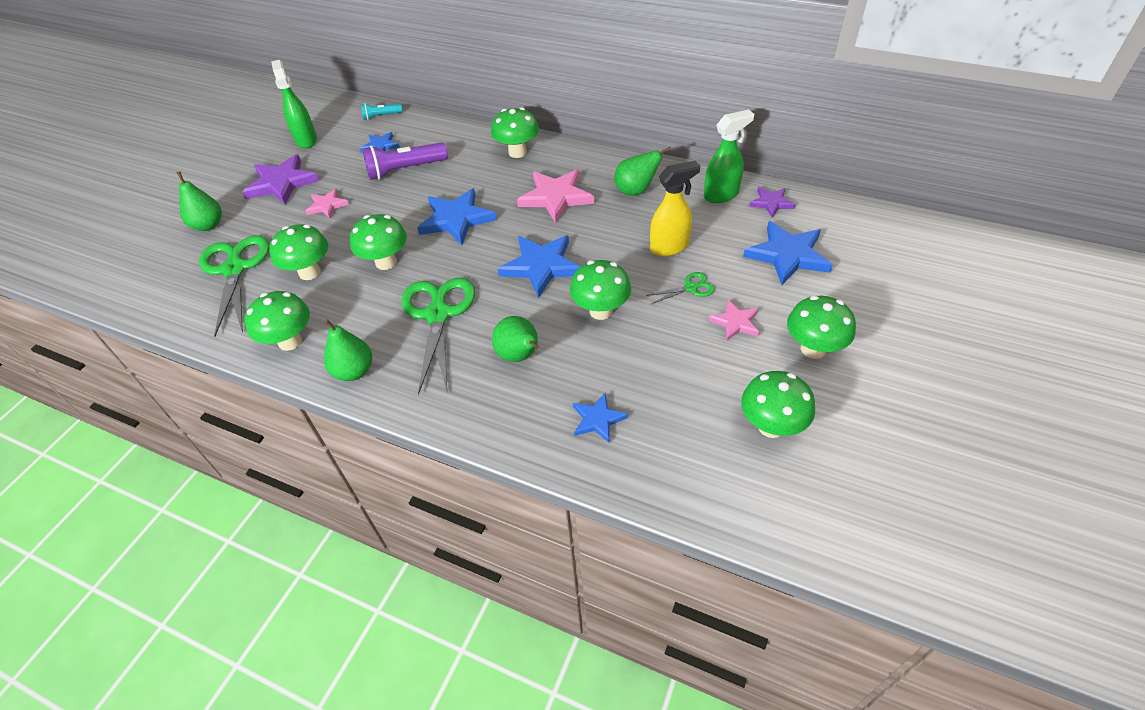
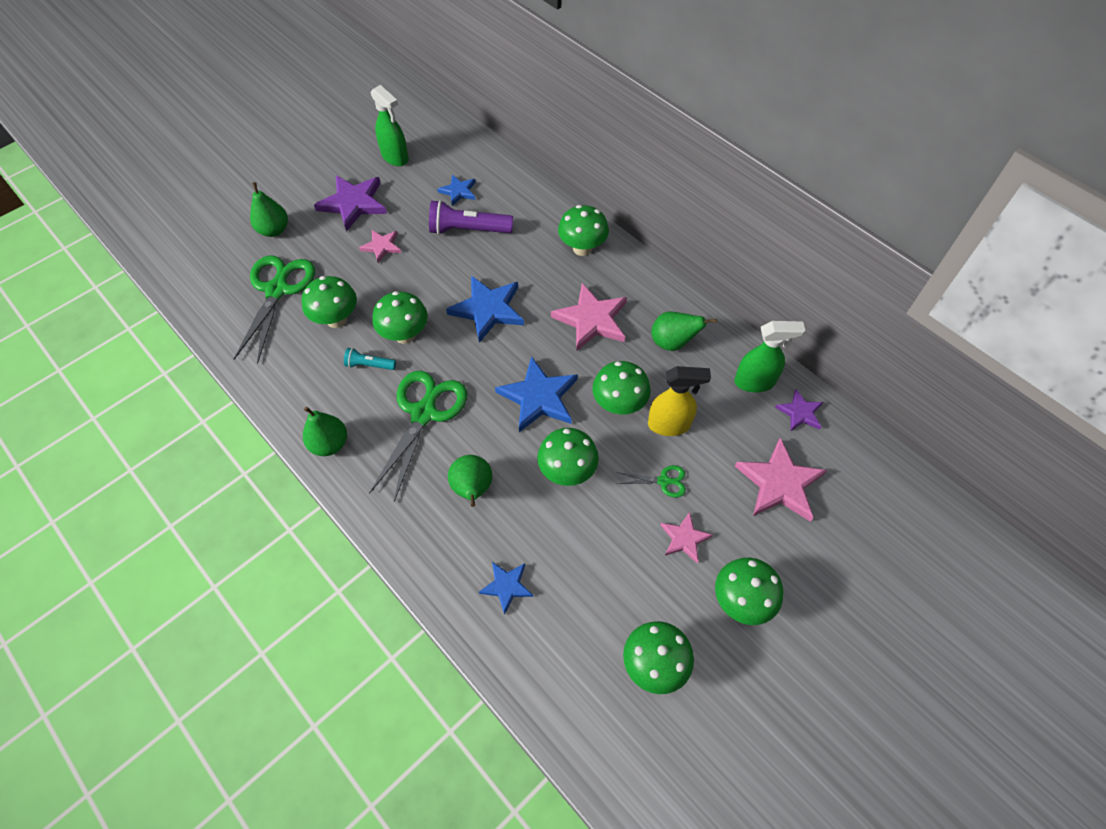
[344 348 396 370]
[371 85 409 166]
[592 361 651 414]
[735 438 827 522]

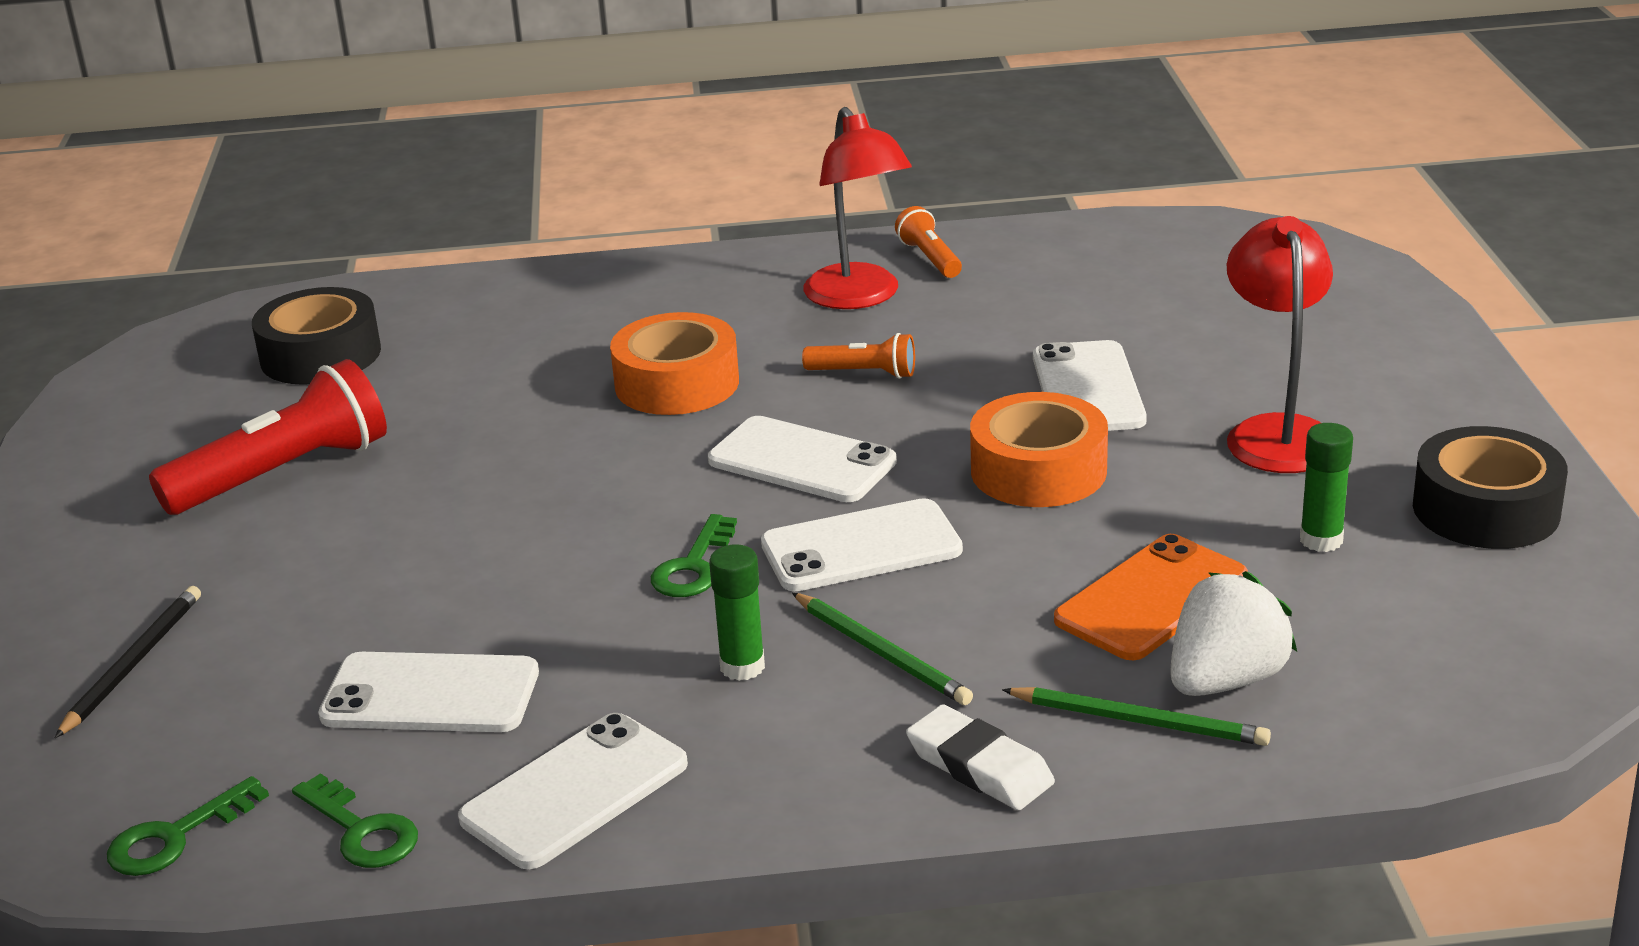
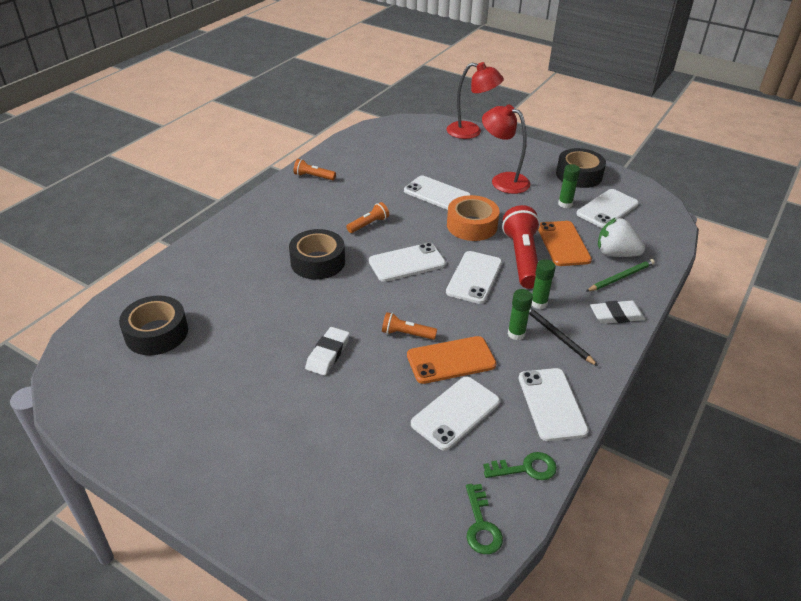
[289 229 345 279]
[305 327 350 376]
[382 312 437 340]
[407 336 497 384]
[446 62 504 139]
[502 205 540 289]
[529 308 598 366]
[532 259 556 309]
[576 189 639 228]
[598 217 645 257]
[651 514 737 597] (first image)

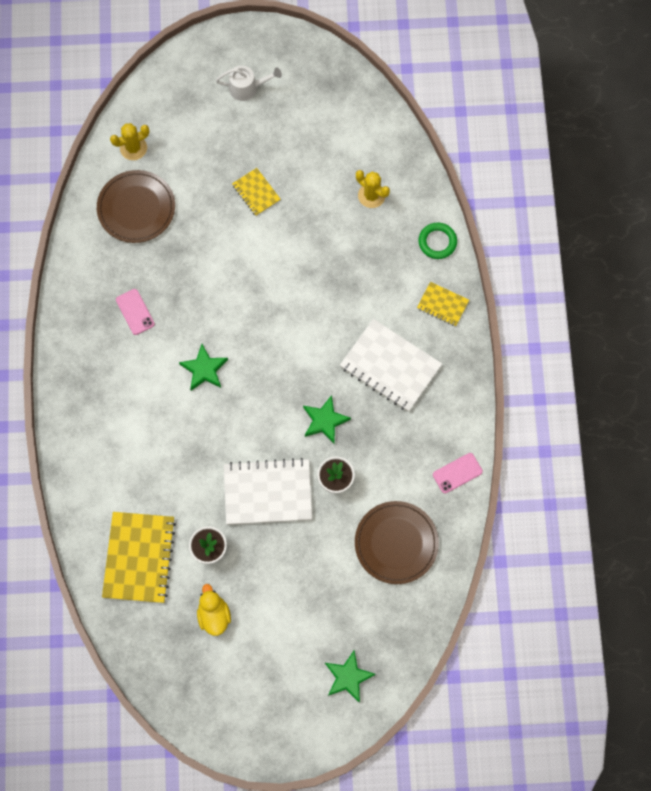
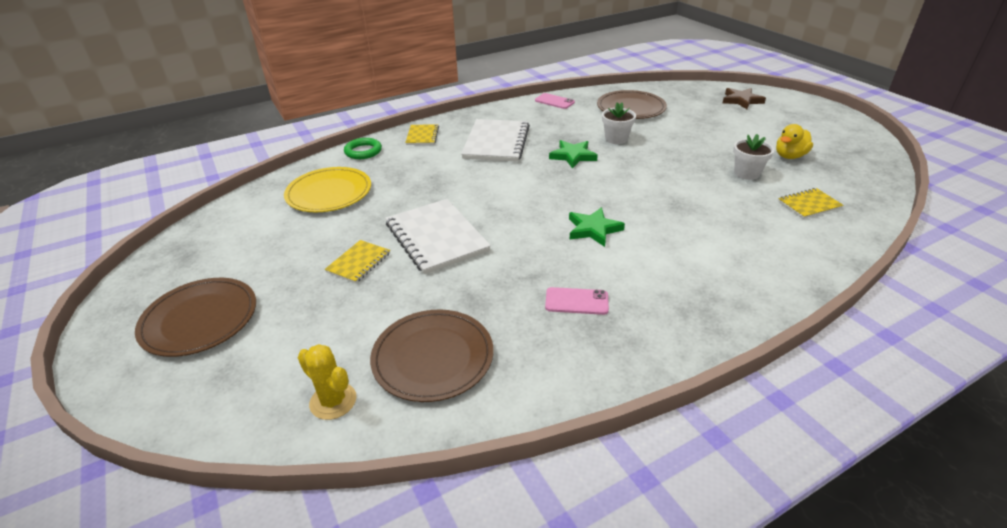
[135 278 256 357]
[284 167 371 212]
[386 199 491 274]
[545 287 609 315]
[723 88 766 109]
[778 188 844 219]

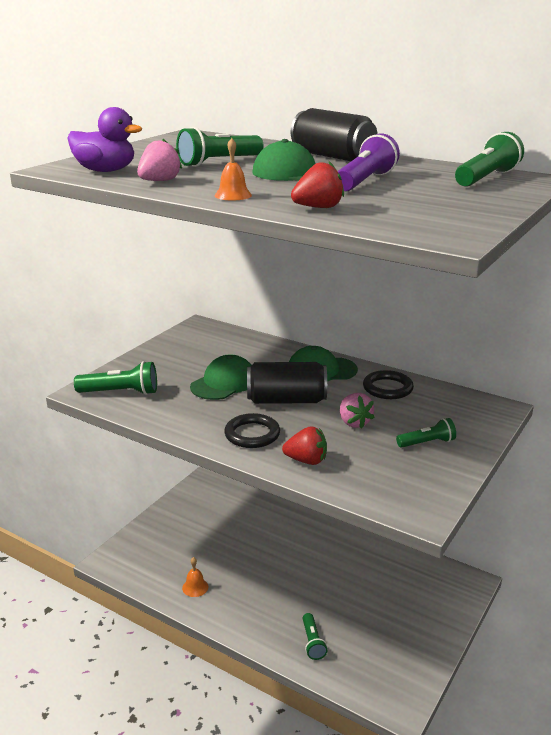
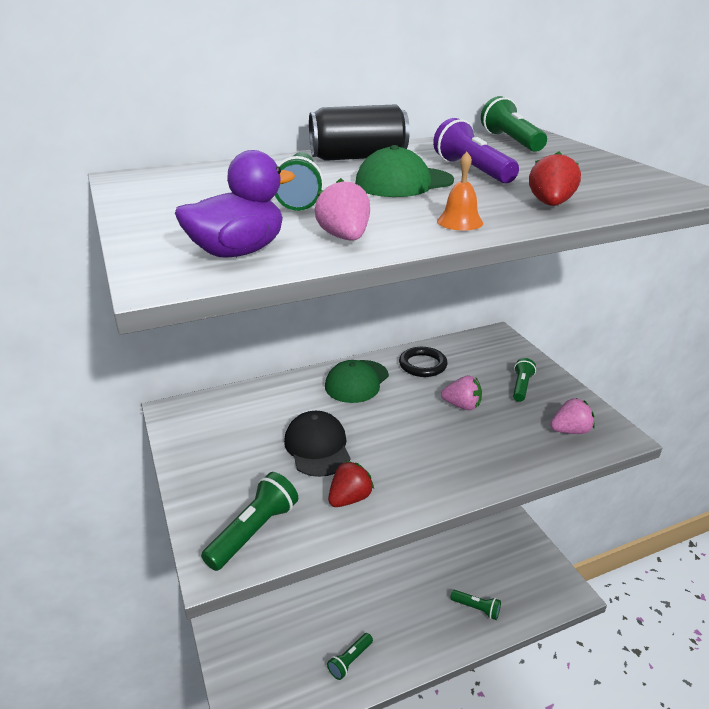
[284 411 350 477]
[327 633 373 680]
[328 461 374 507]
[550 398 595 434]
[224 413 280 448] (first image)
[247 362 327 404] (first image)

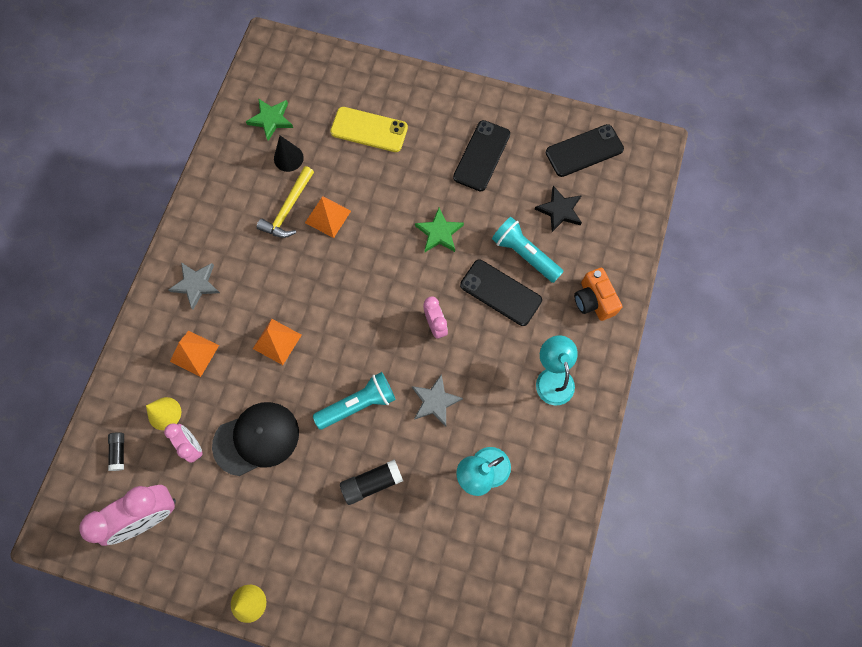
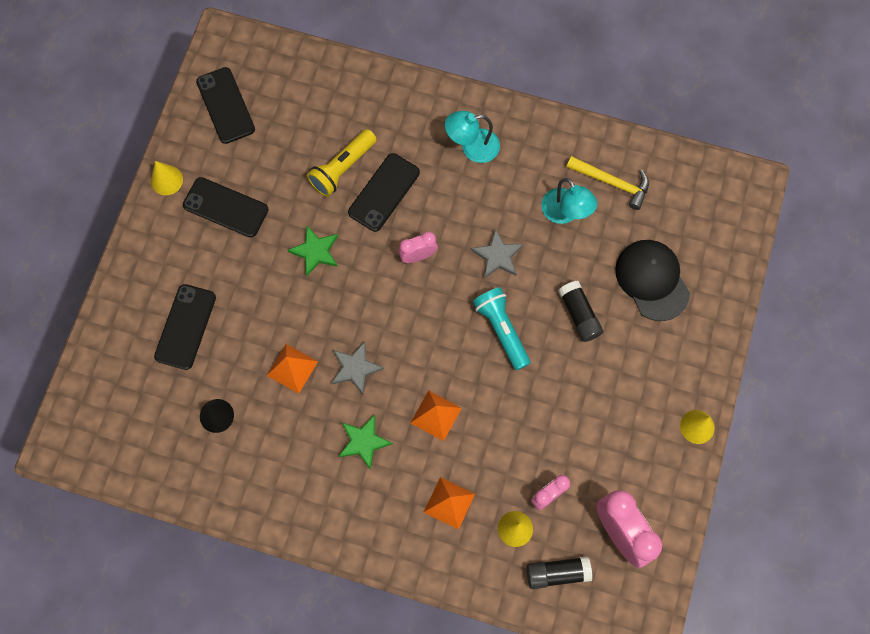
[151 161 183 195]
[154 284 216 370]
[307 129 377 197]
[331 341 384 394]
[339 415 393 470]
[526 556 592 589]
[566 156 649 210]
[615 240 690 321]
[535 186 582 232] (first image)
[574 267 622 321] (first image)

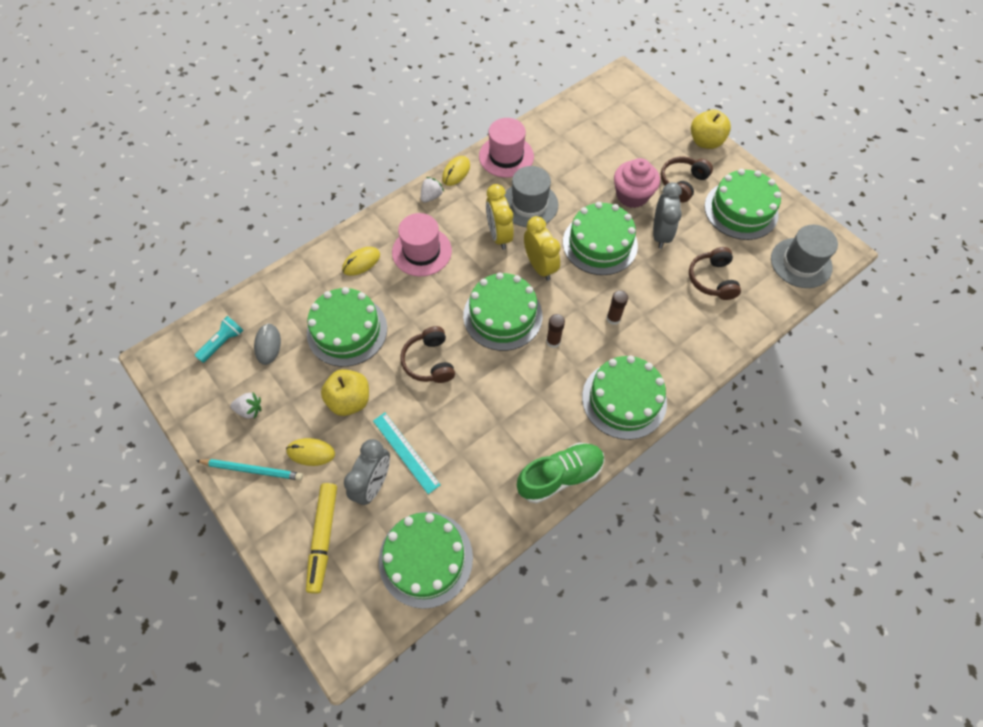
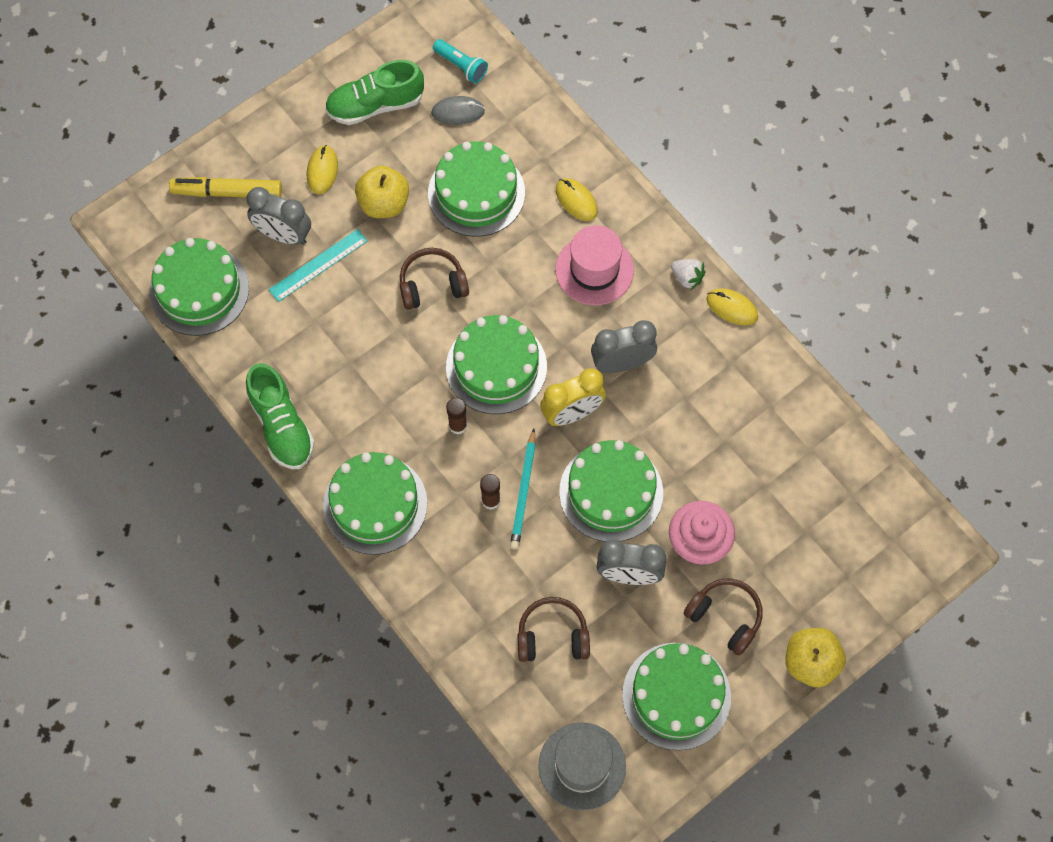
[325 60 424 125]
[510 429 536 549]
[591 320 657 373]
[479 118 534 178] (first image)
[504 166 559 227] (first image)

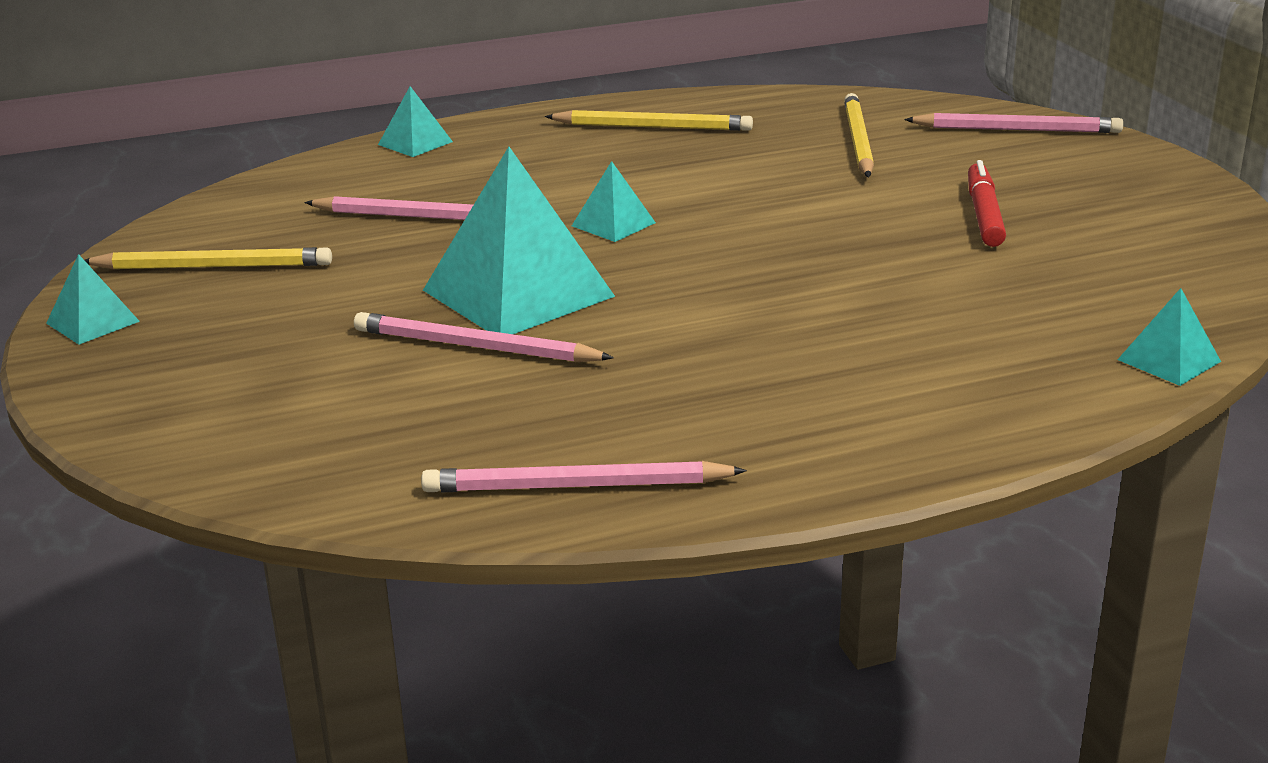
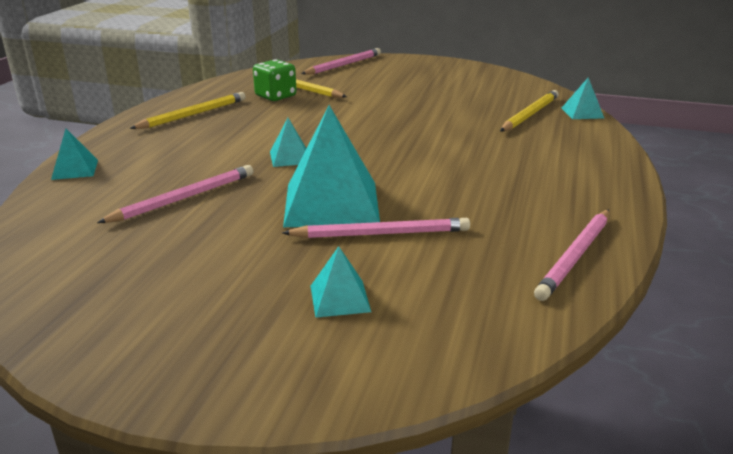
[253 59 297 101]
[282 218 470 238]
[310 246 371 318]
[500 90 559 131]
[968 160 1006 247] (first image)

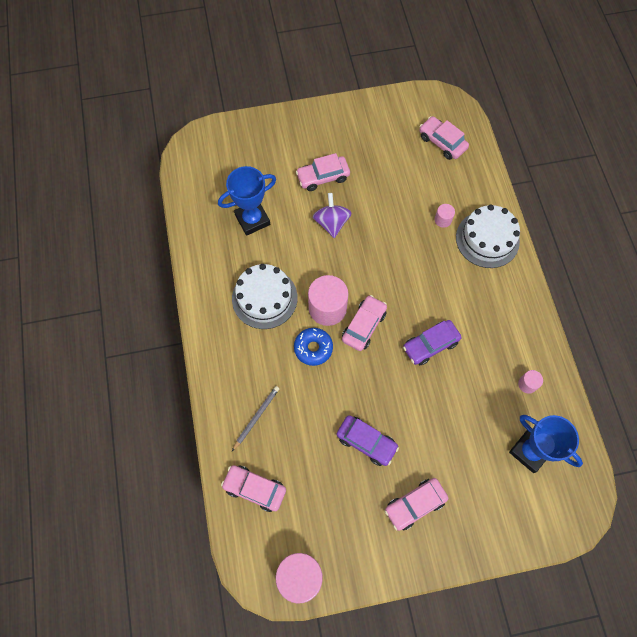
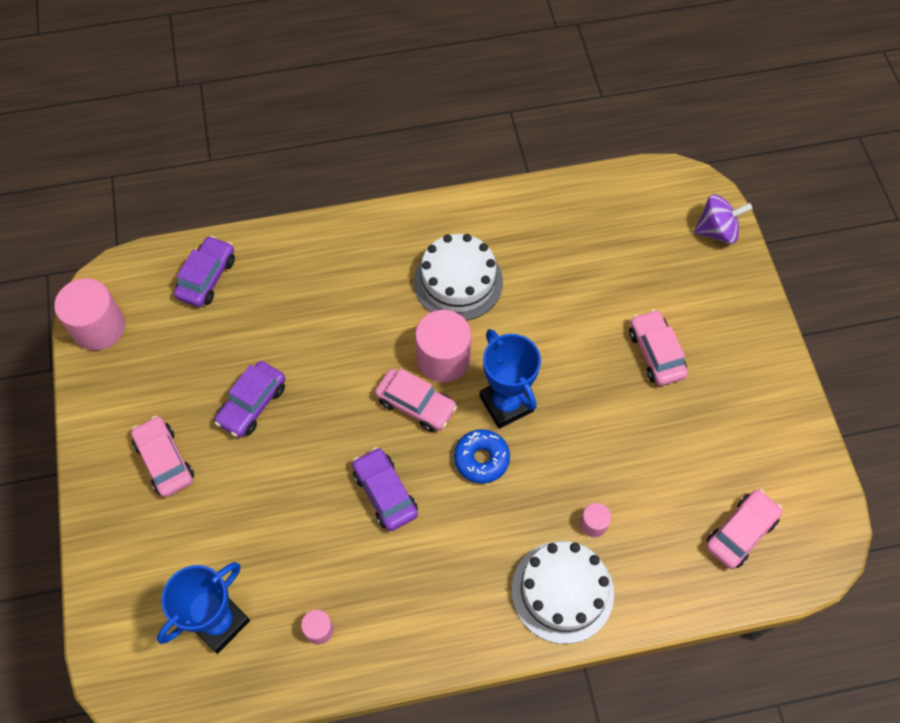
[174 236 235 307]
[454 429 510 484]
[480 329 541 429]
[694 194 753 244]
[232 386 280 451] (first image)

